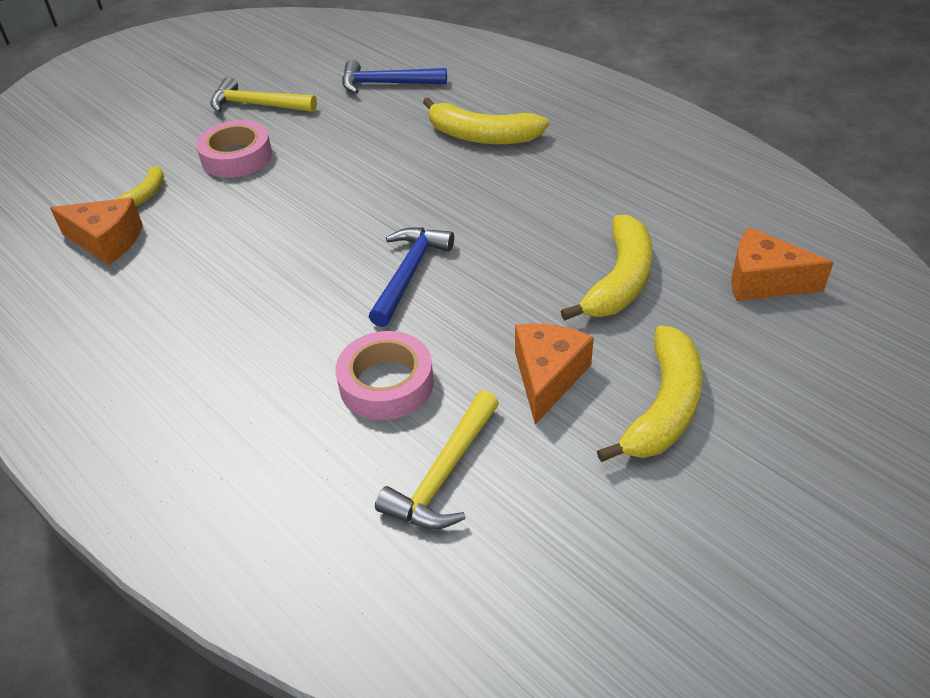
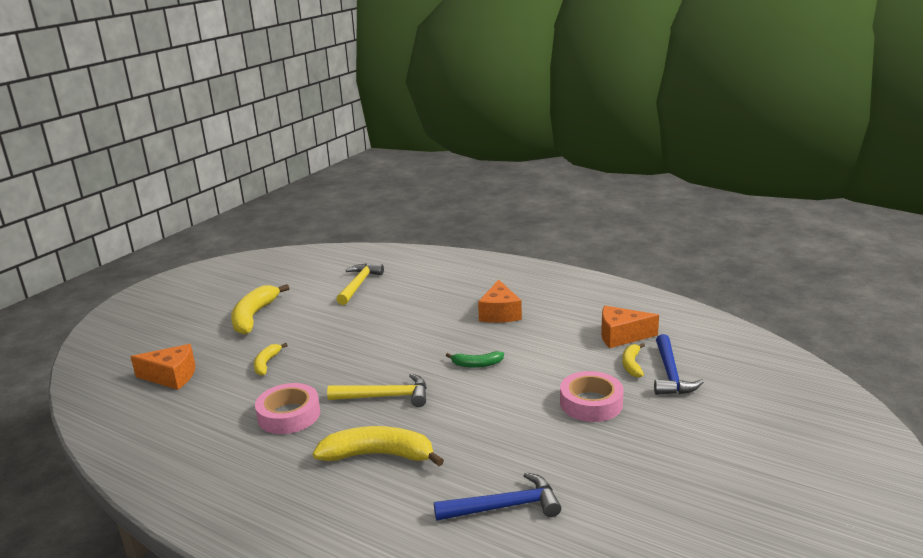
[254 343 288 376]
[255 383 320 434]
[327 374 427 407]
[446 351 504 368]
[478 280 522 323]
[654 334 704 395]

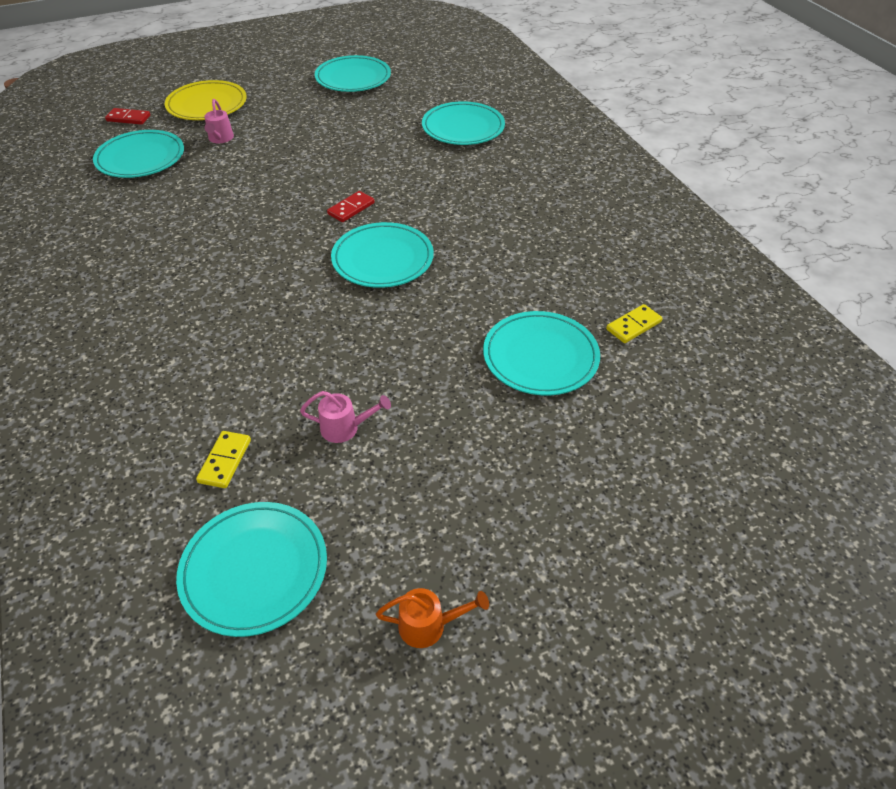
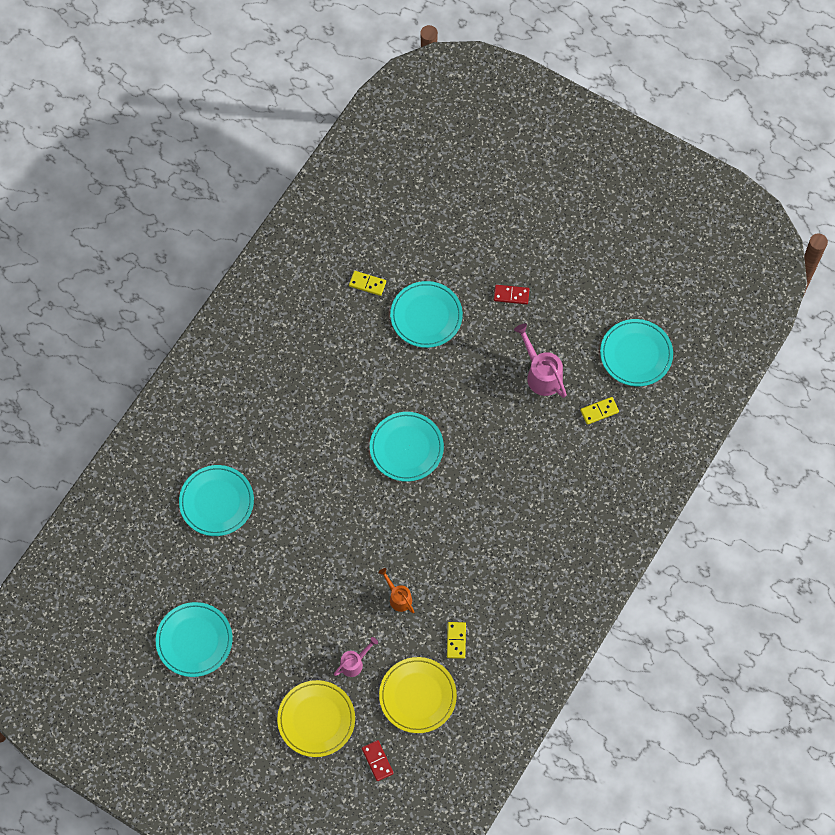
[378 568 414 613]
[379 657 457 733]
[447 622 466 659]
[494 285 529 304]
[514 323 567 398]

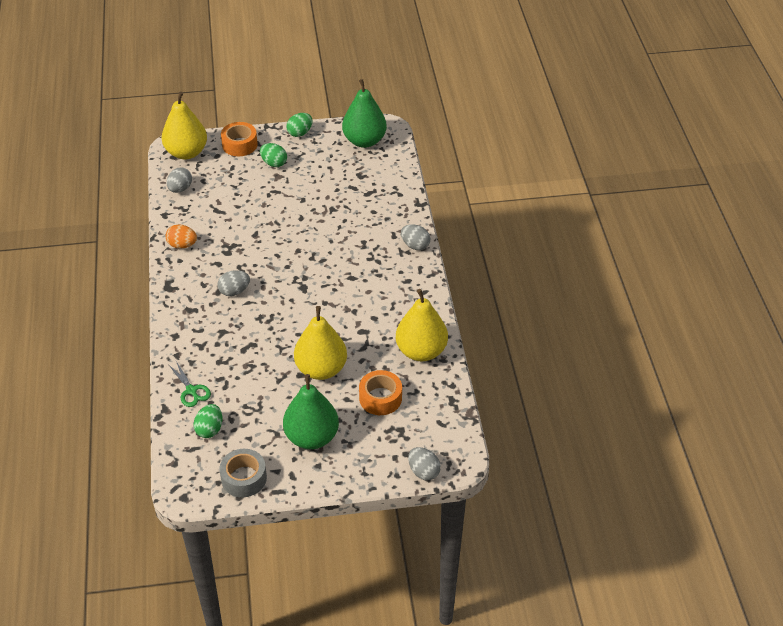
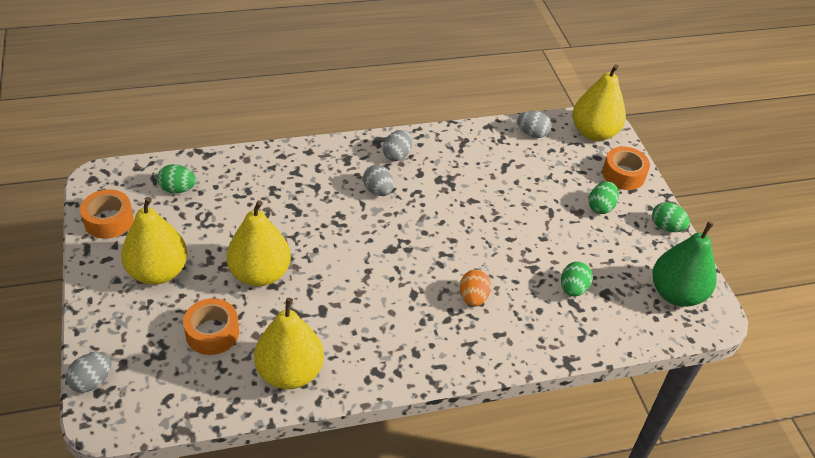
[80 189 134 239]
[121 197 188 285]
[383 130 412 161]
[460 270 491 306]
[561 261 593 297]
[168 361 211 407] (first image)

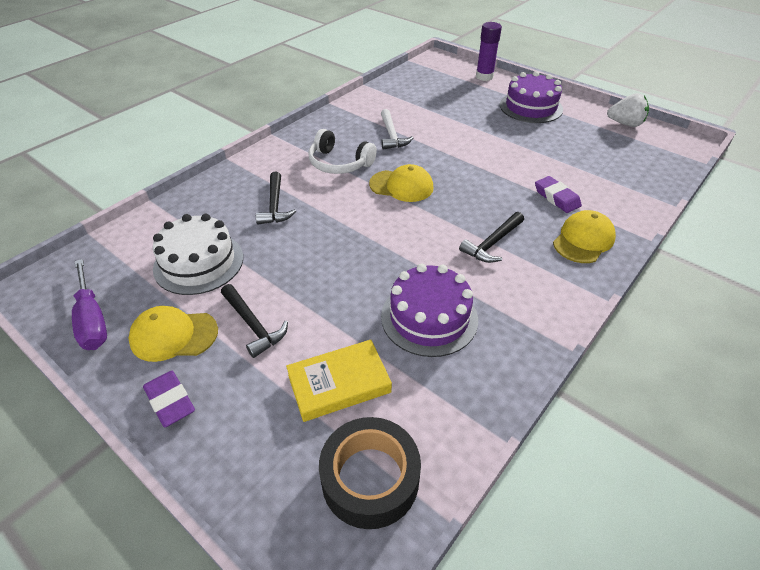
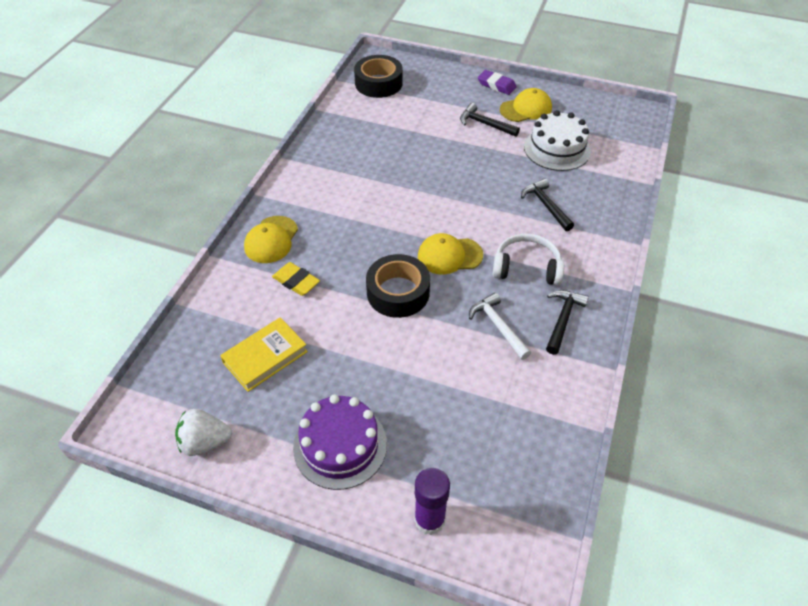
[220 317 308 392]
[272 262 320 296]
[366 254 430 318]
[546 290 589 355]
[72 259 107 350] (first image)
[381 264 478 357] (first image)

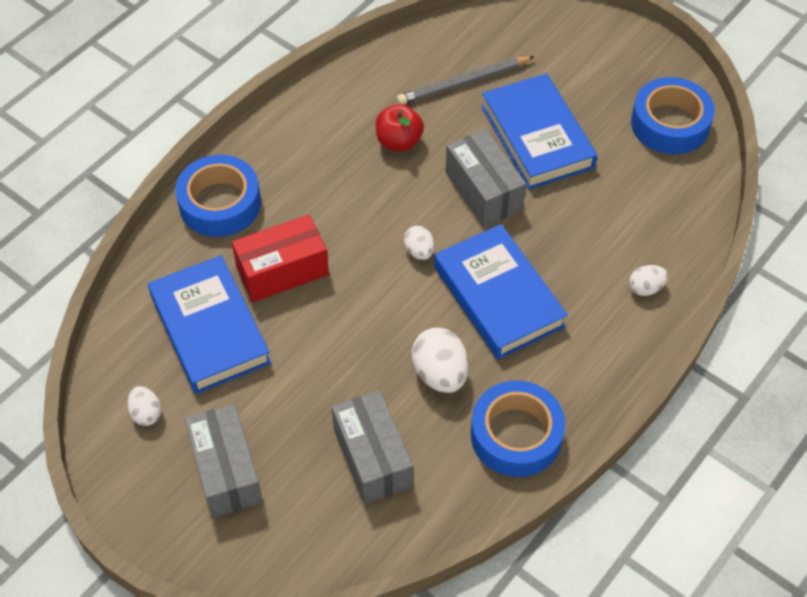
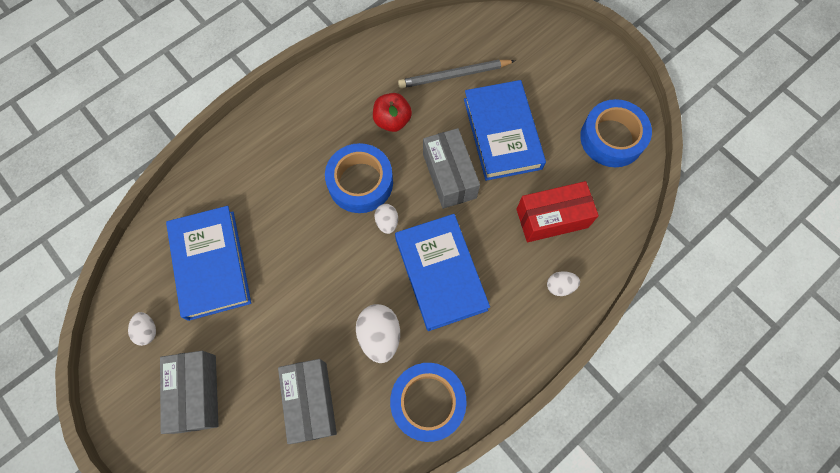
[325 143 393 213]
[516 181 599 242]

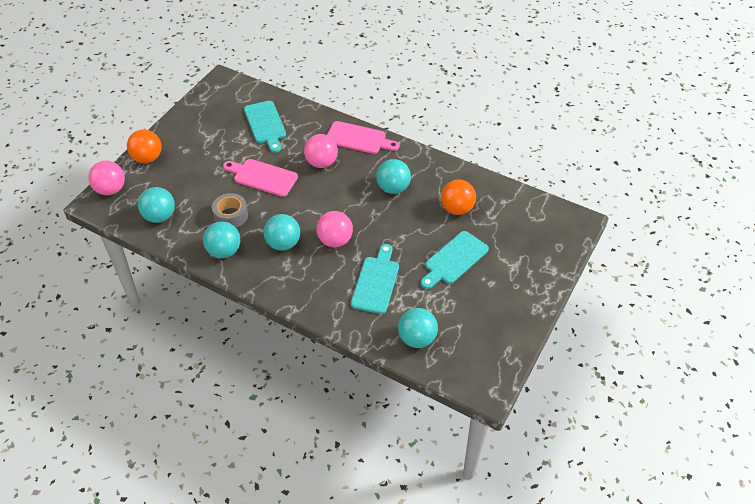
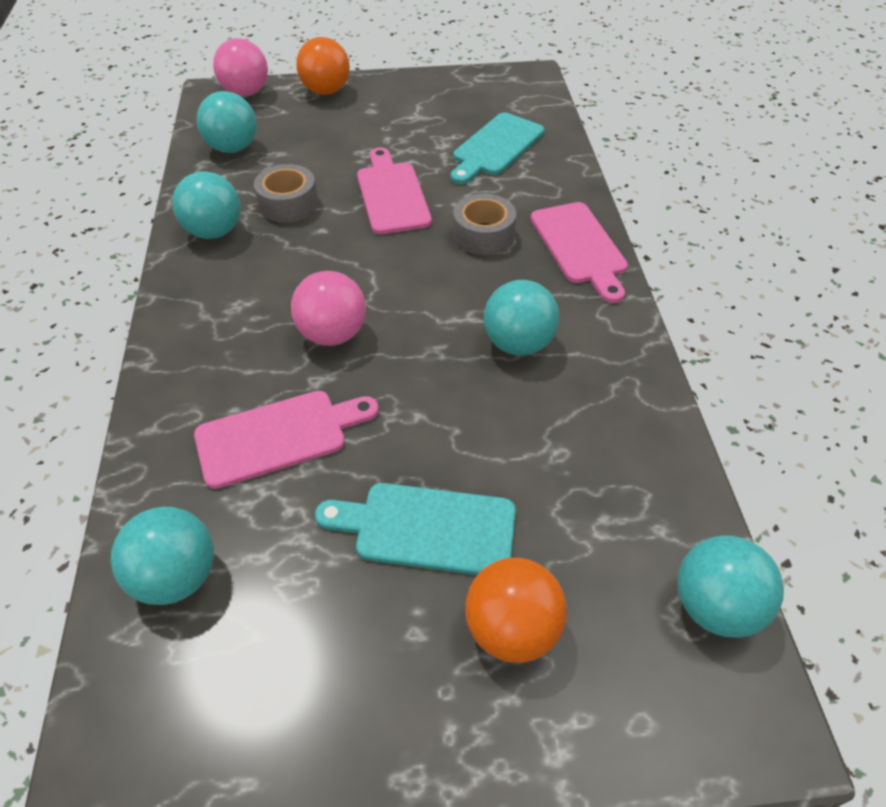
[194 391 379 489]
[453 194 516 255]
[465 558 567 663]
[677 535 784 638]

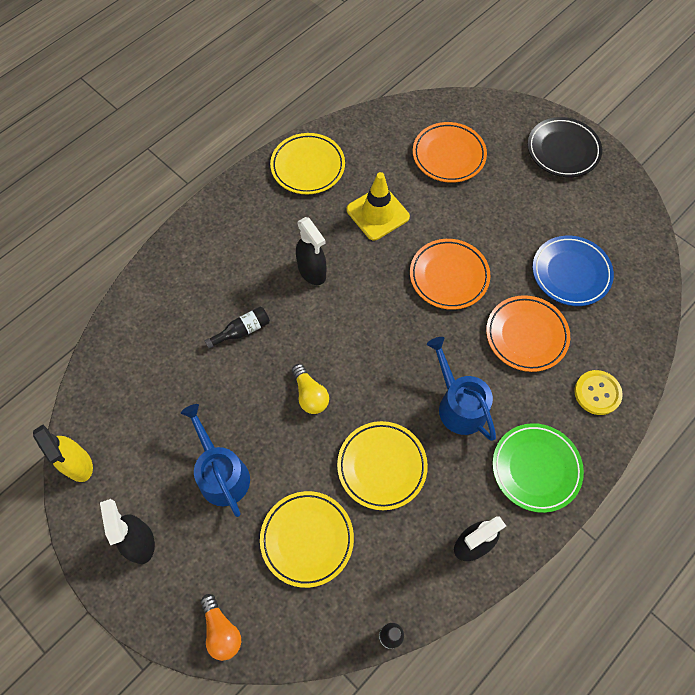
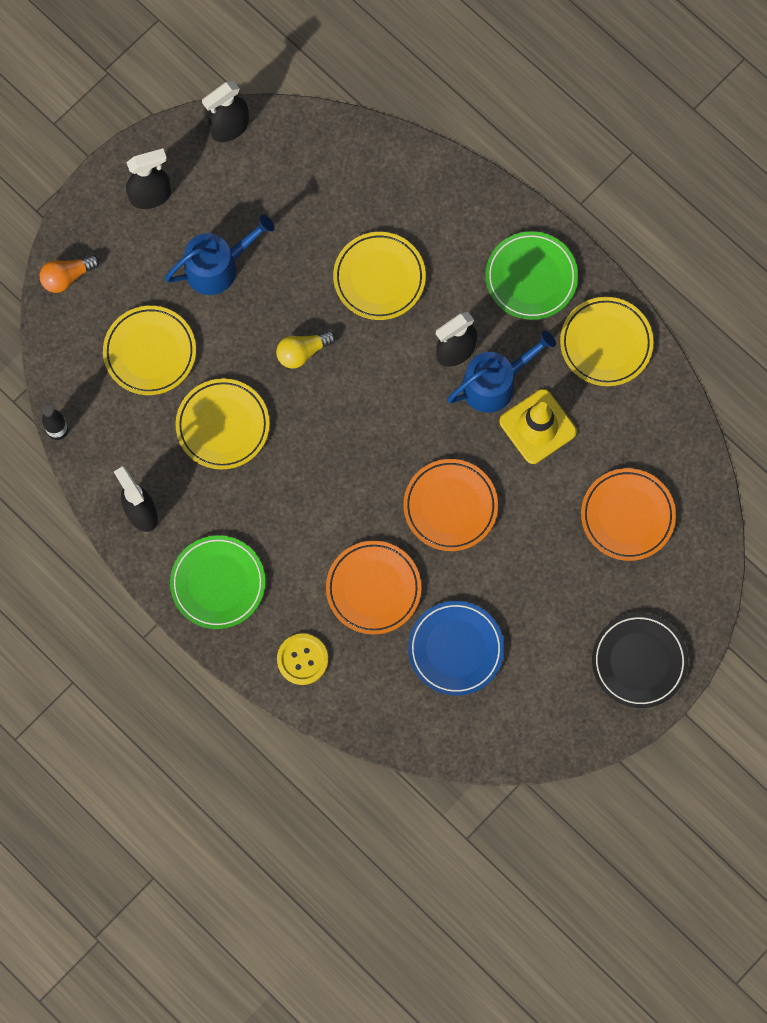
[202 81 249 142]
[333 232 426 320]
[447 330 556 413]
[486 231 578 320]

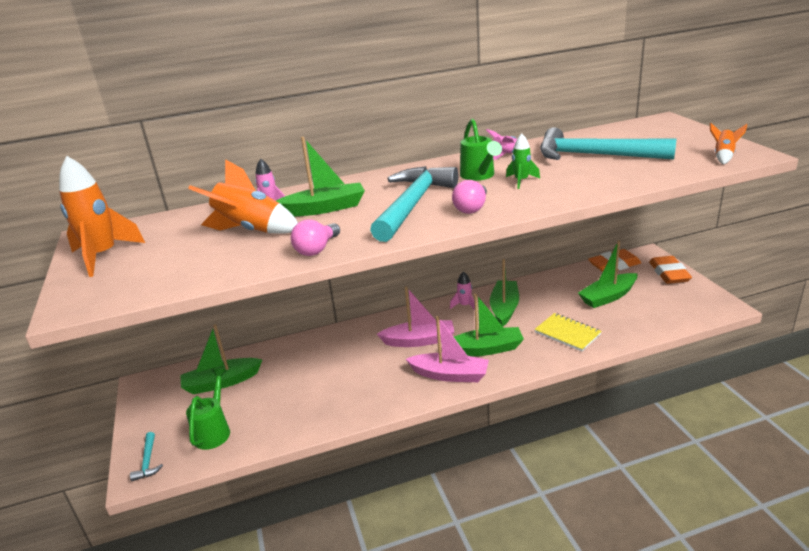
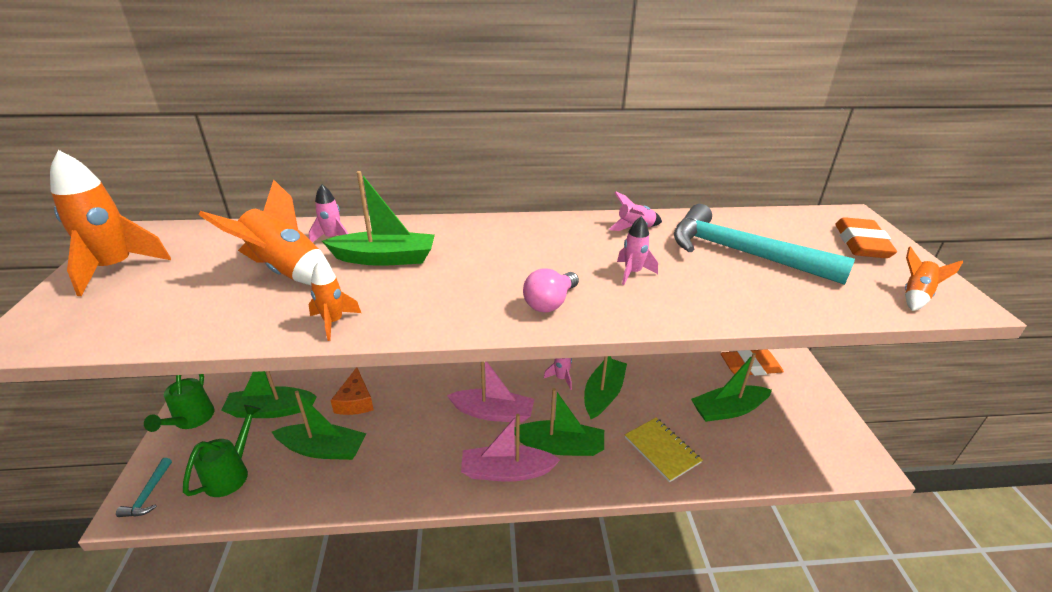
[144 374 215 432]
[272 391 366 460]
[309 260 361 341]
[330 367 374 415]
[461 414 560 482]
[617 216 658 285]
[835 217 897 258]
[370 166 458 242] (first image)

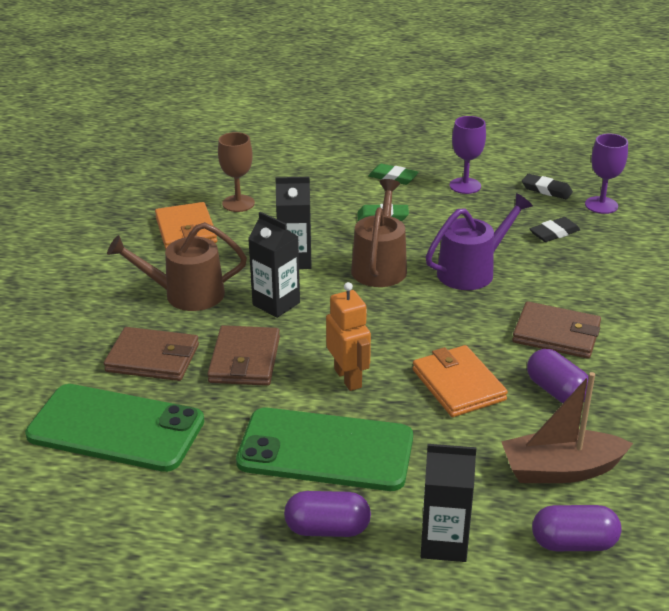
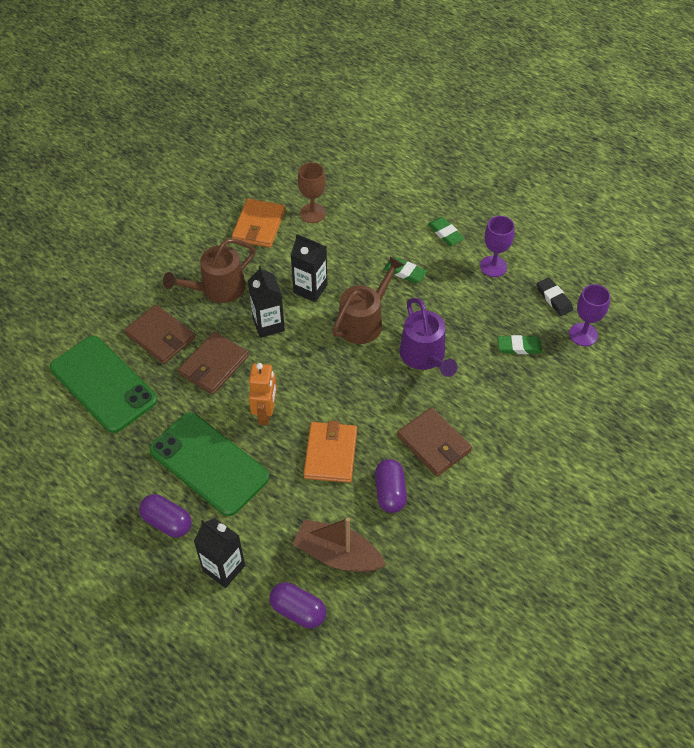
[163 239 256 303]
[400 298 457 377]
[498 335 542 354]

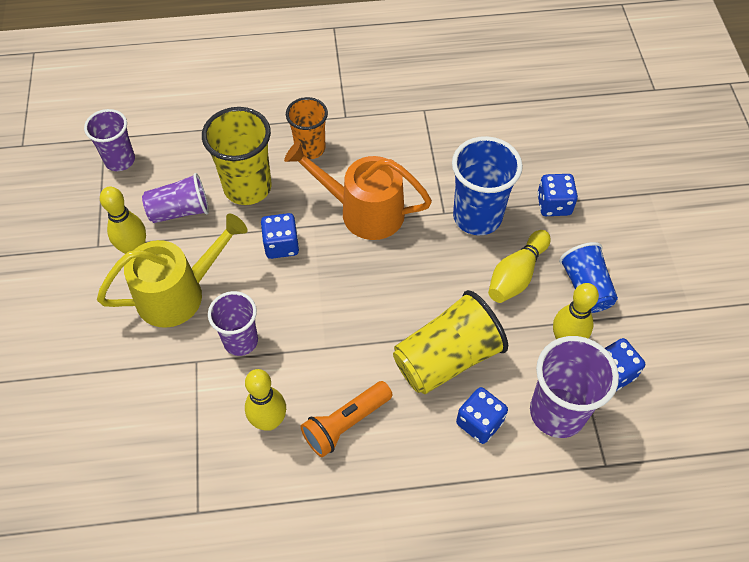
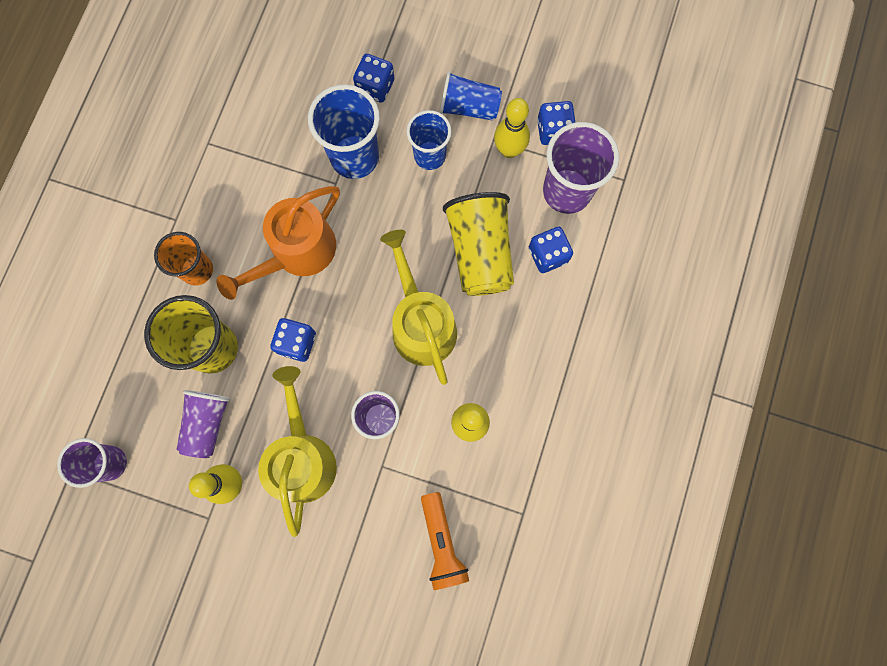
[380 230 457 385]
[406 110 451 170]
[421 492 469 590]

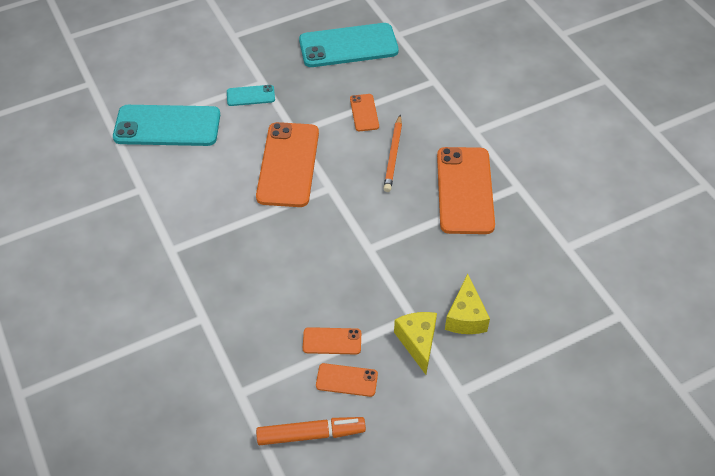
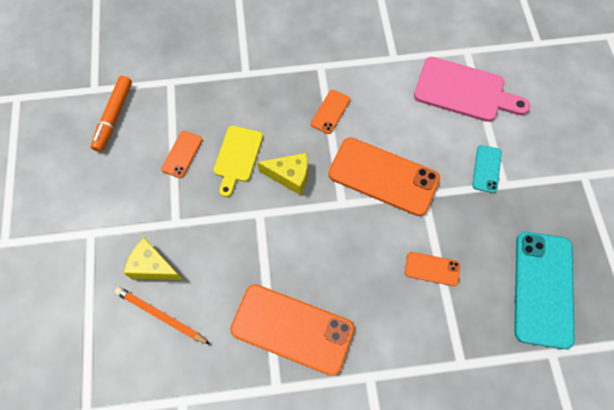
[115 287 210 344]
[214 126 263 197]
[257 153 308 195]
[311 90 350 134]
[414 57 530 122]

